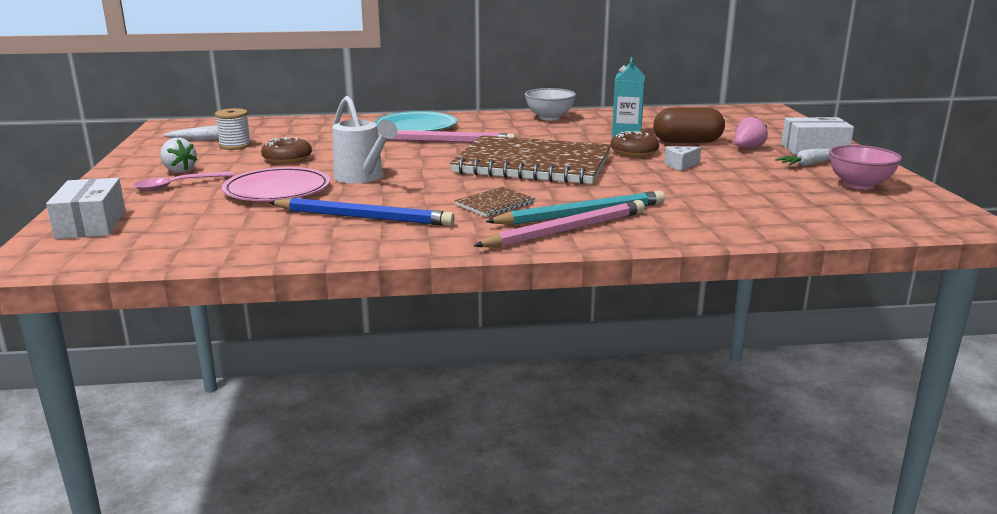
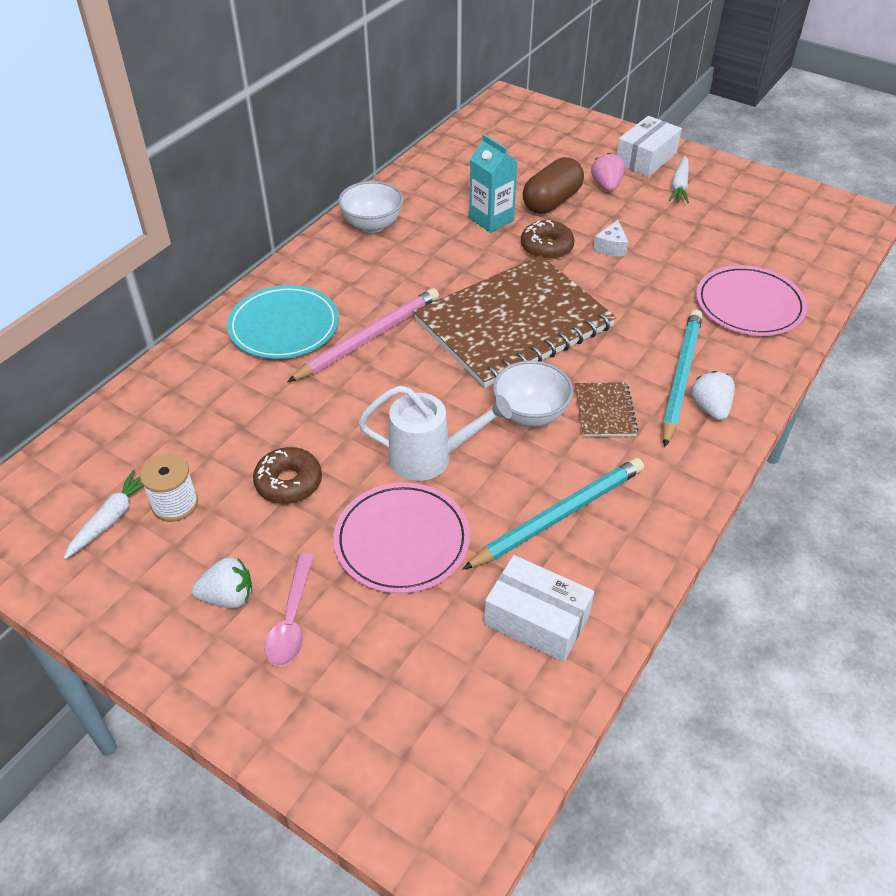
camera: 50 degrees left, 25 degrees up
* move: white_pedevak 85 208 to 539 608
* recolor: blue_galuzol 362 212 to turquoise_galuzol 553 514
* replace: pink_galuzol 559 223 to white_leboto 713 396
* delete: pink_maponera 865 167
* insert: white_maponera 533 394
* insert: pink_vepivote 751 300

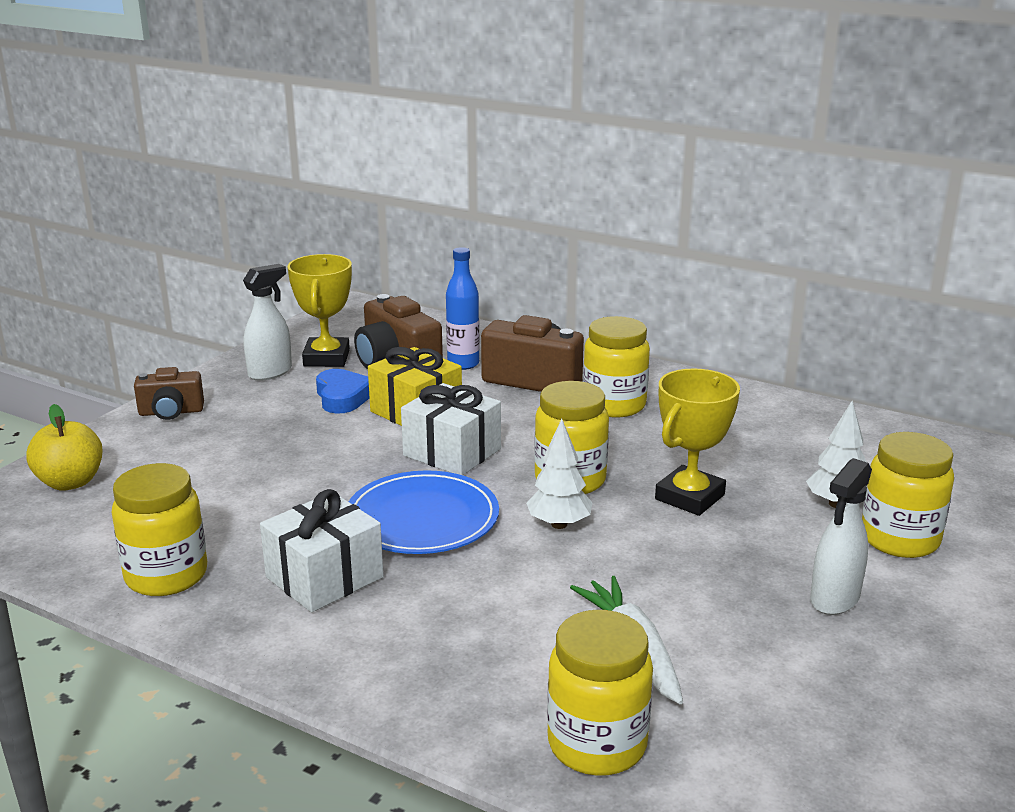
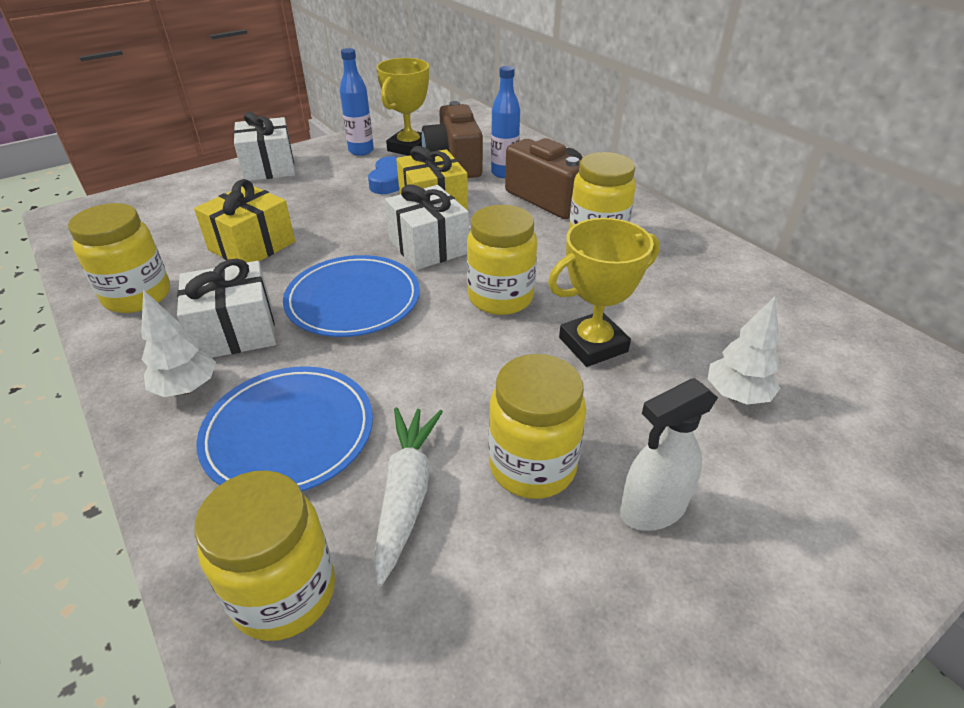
camera: 25 degrees right, 15 degrees up
* delete: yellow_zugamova 64 447
* replace: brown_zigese 169 393 to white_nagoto 264 146
* replace: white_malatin 267 322 to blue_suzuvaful 357 102
* move: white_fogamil 559 474 to 178 343
* move: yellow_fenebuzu 908 495 to 537 426
* insert: yellow_nagoto 244 221
* insert: blue_vepivote 284 428

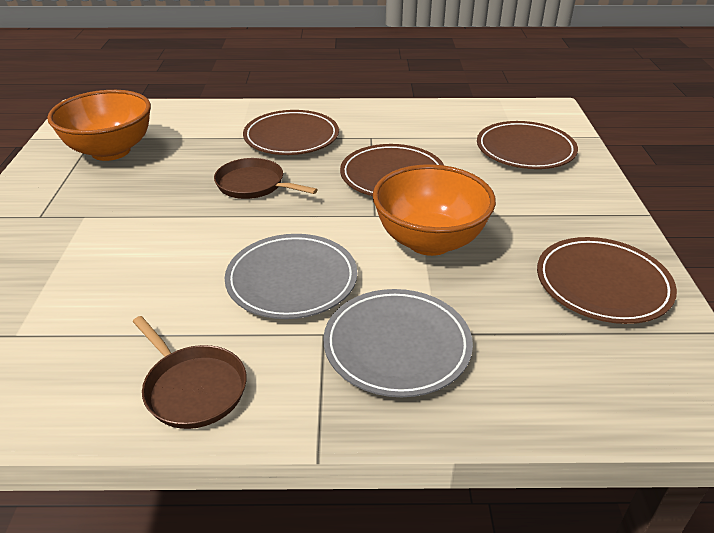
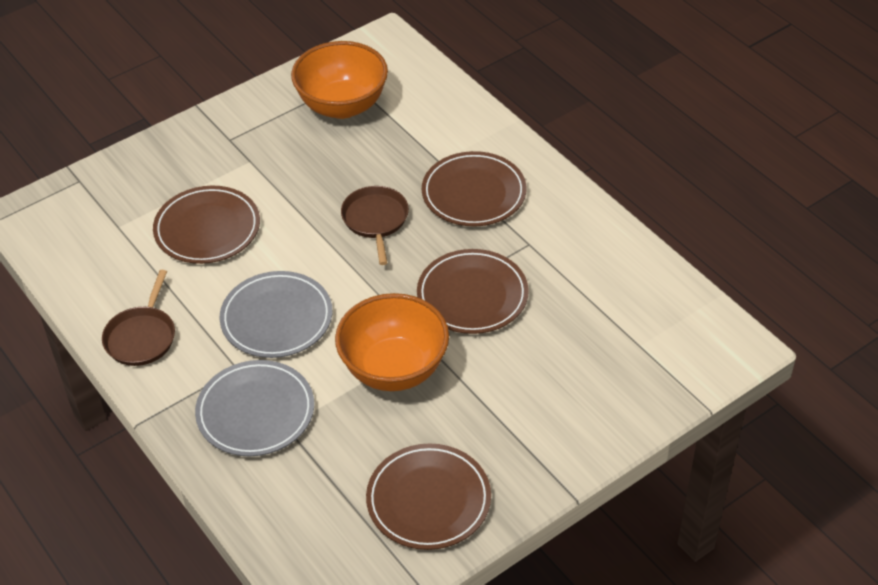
camera: 55 degrees right, 10 degrees up
* move: brown_vepivote 527 145 to 206 225

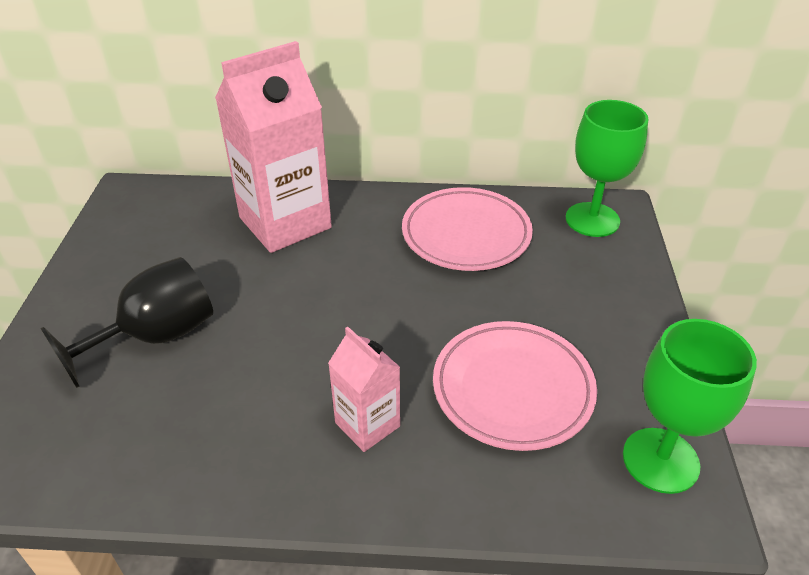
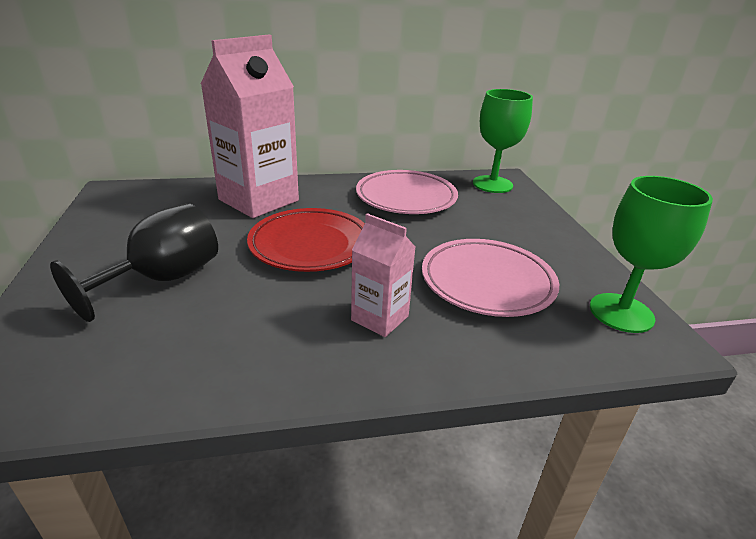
camera: 15 degrees left, 10 degrees down
* insert: red_vepivote 306 240

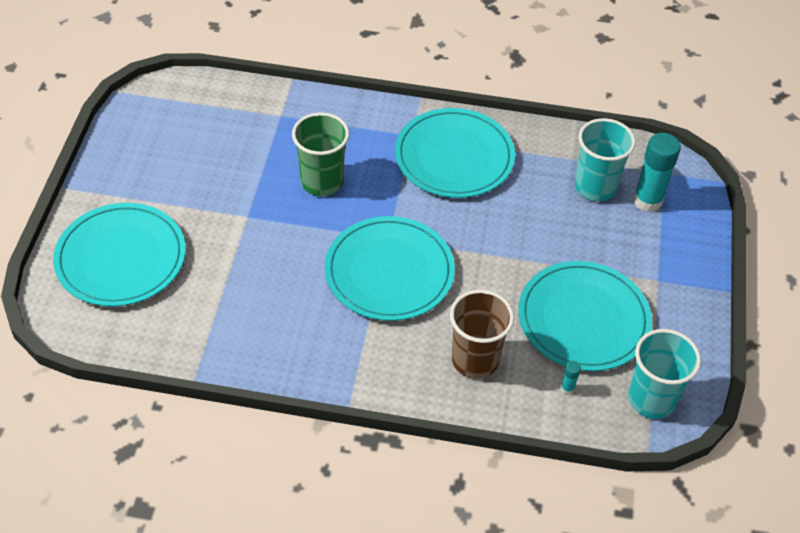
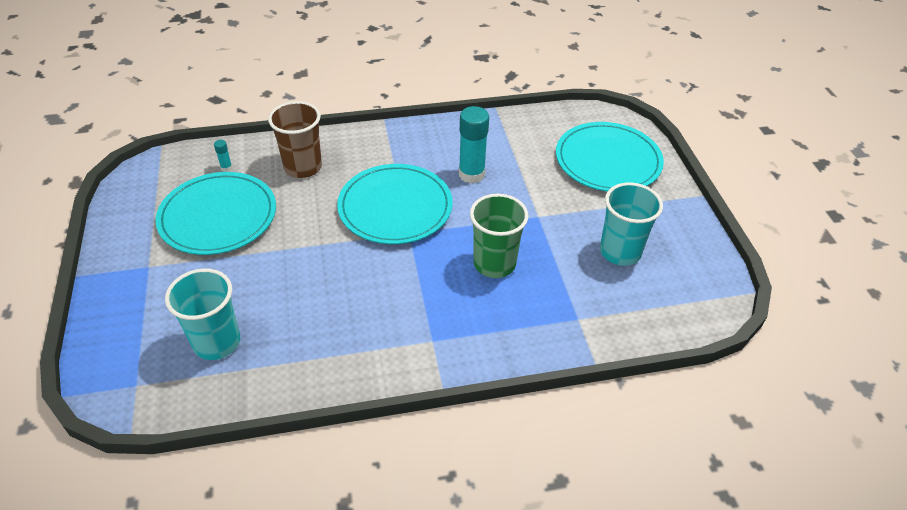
camera: 160 degrees right, 5 degrees down
* delete: turquoise_vepivote 455 153
* move: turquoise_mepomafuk 664 374 to 631 224
* move: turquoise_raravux 657 172 to 474 144

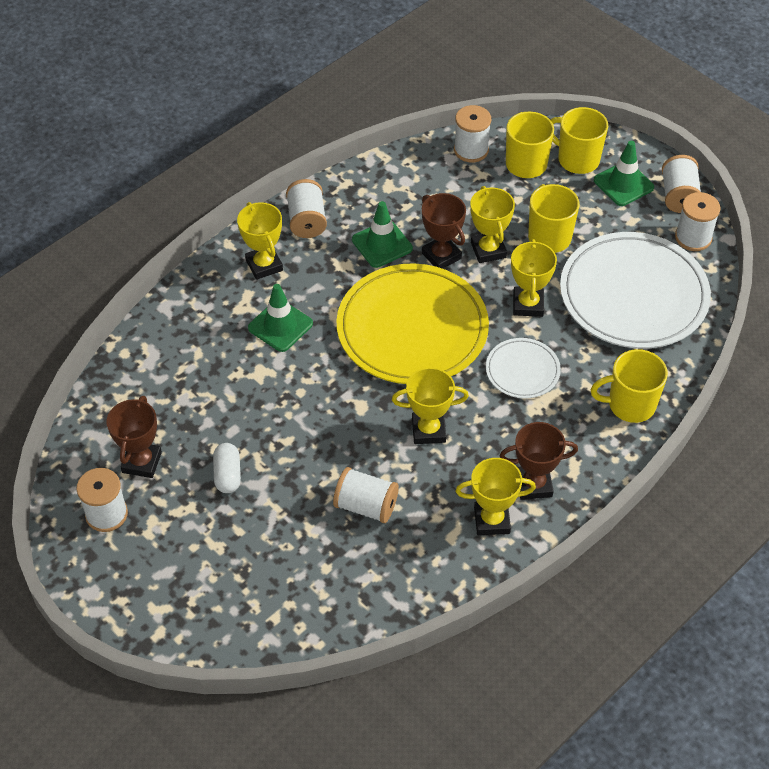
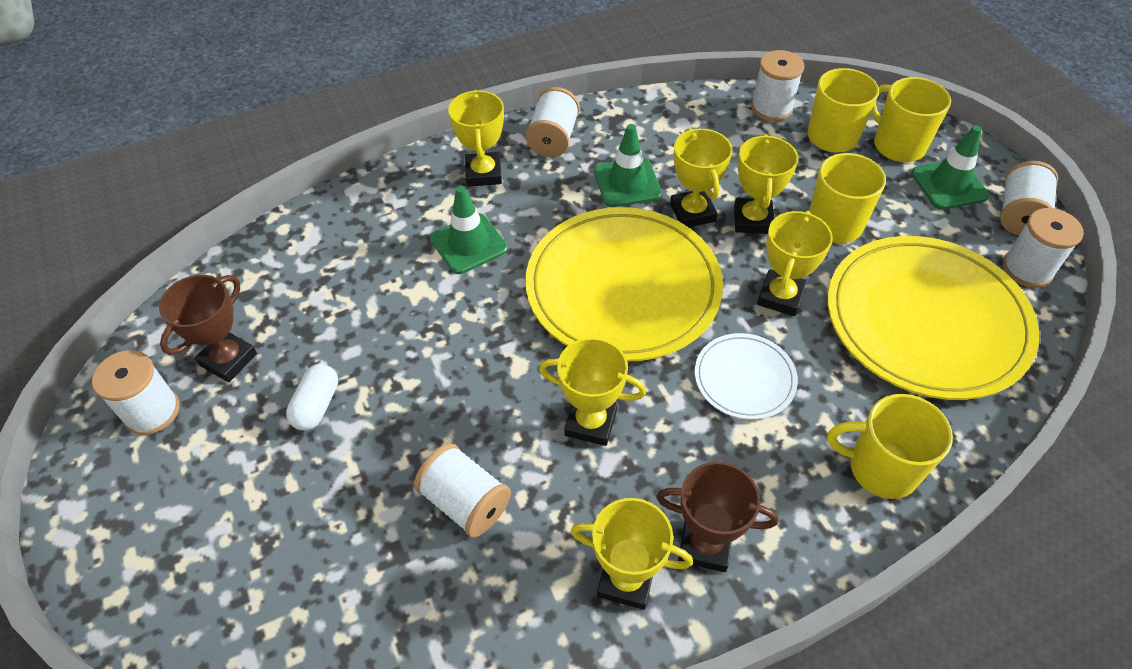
camera: 20 degrees right, 0 degrees up
* recolor: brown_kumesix 444 231 to yellow_kumesix 701 177
* recolor: white_vepivote 635 290 to yellow_vepivote 933 318

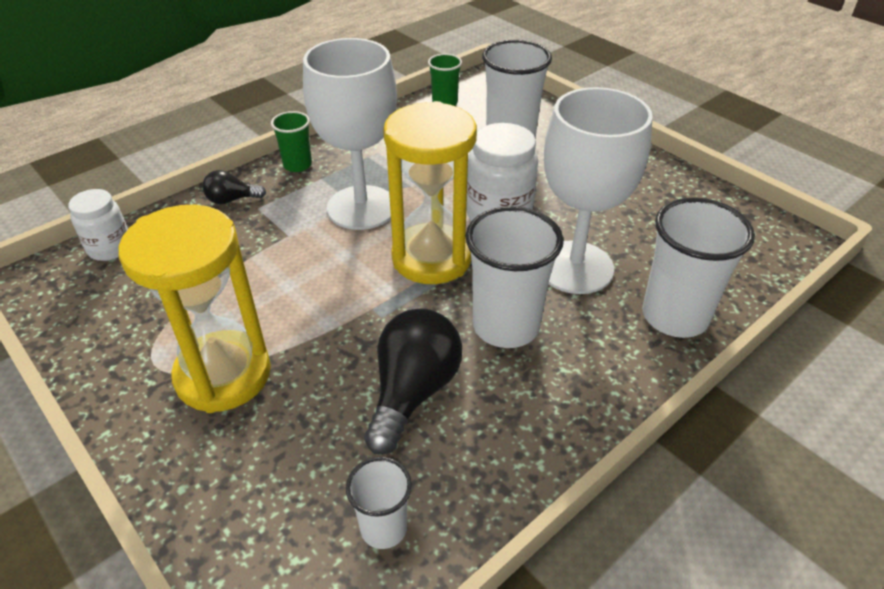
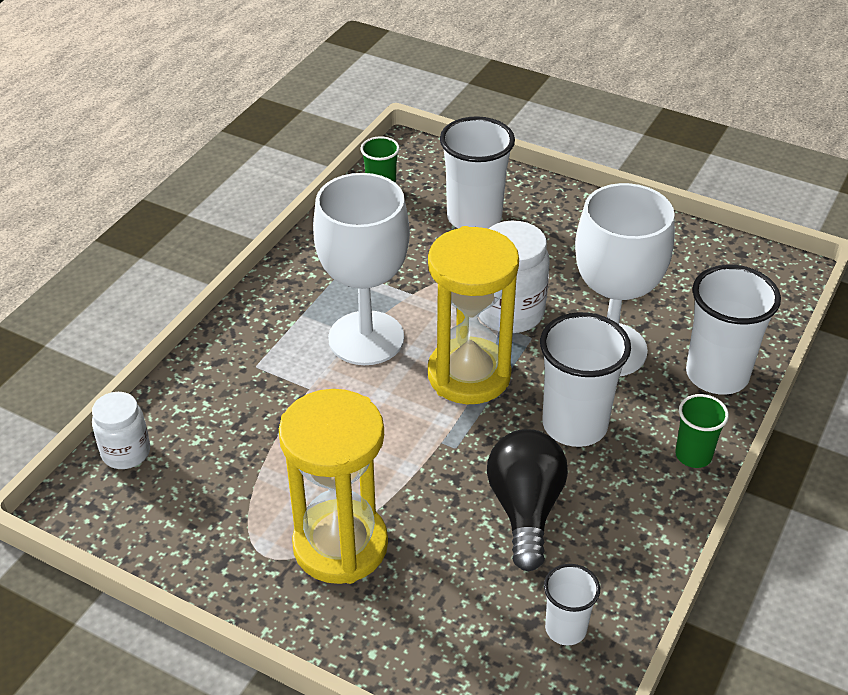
camera: 20 degrees left, 0 degrees up
* delete: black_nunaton 234 187
* move: green_mepomafuk 291 141 to 702 431

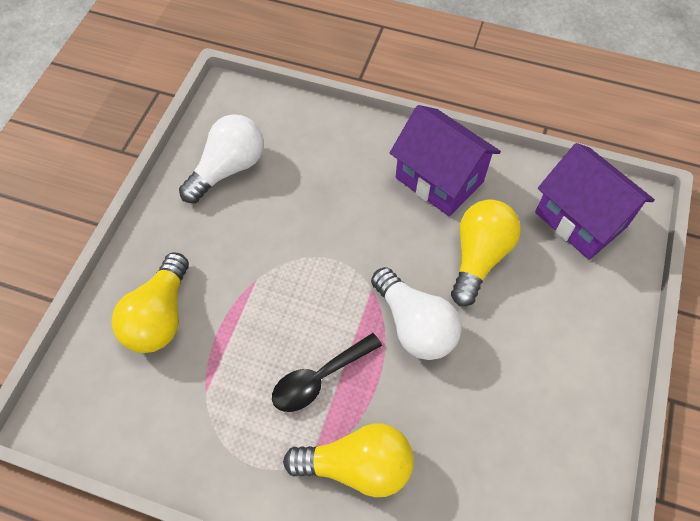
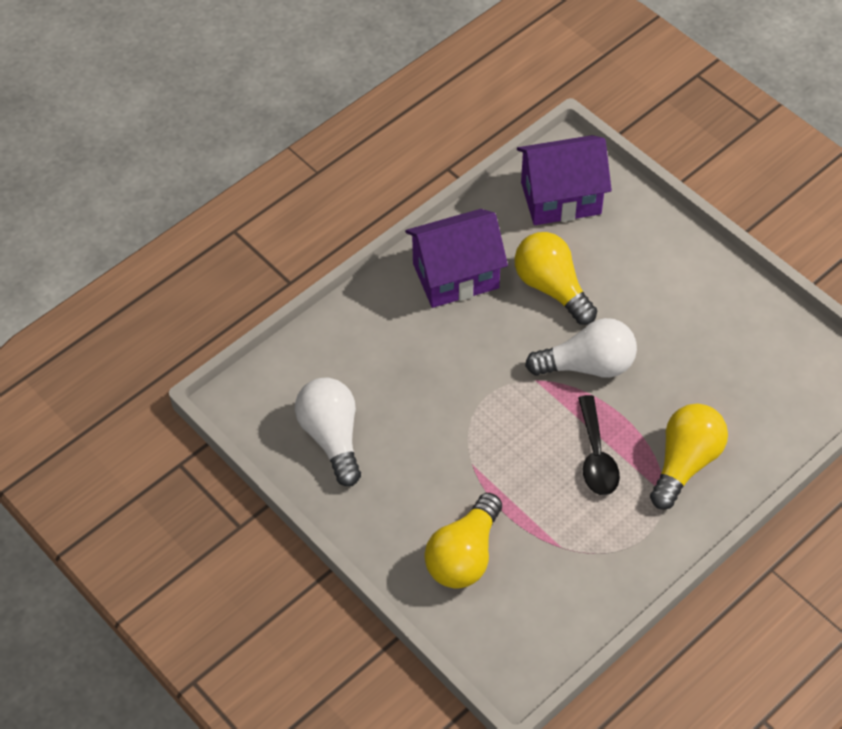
camera: 60 degrees left, 5 degrees down
* rotate: yellow_nunaton 150 302 = 463 541 75 degrees clockwise

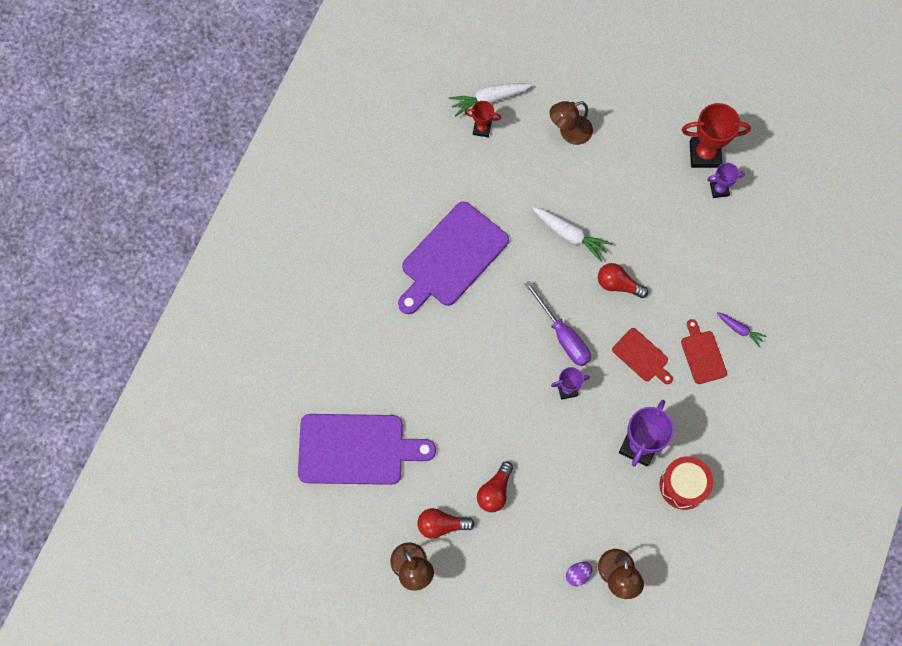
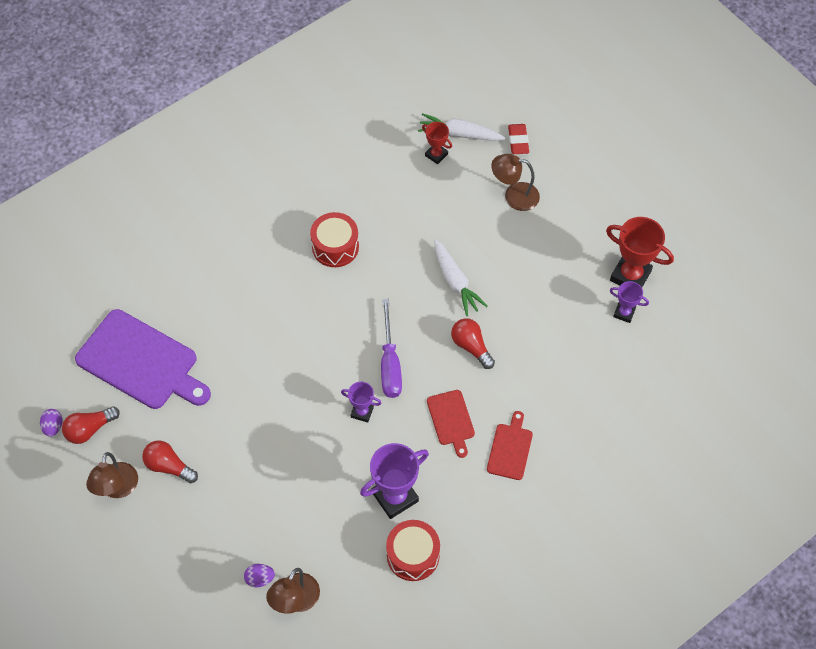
camera: 30 degrees right, 10 degrees down
* replace: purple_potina 453 258 to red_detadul 334 239
* move: red_nunaton 495 486 to 91 425
* delete: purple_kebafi 741 329
* insert: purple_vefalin 51 423
* insert: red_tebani 518 139

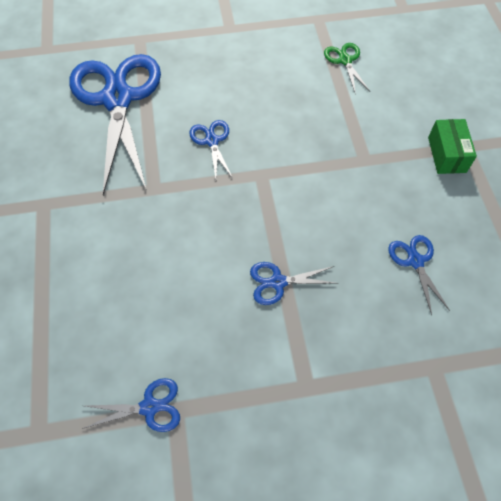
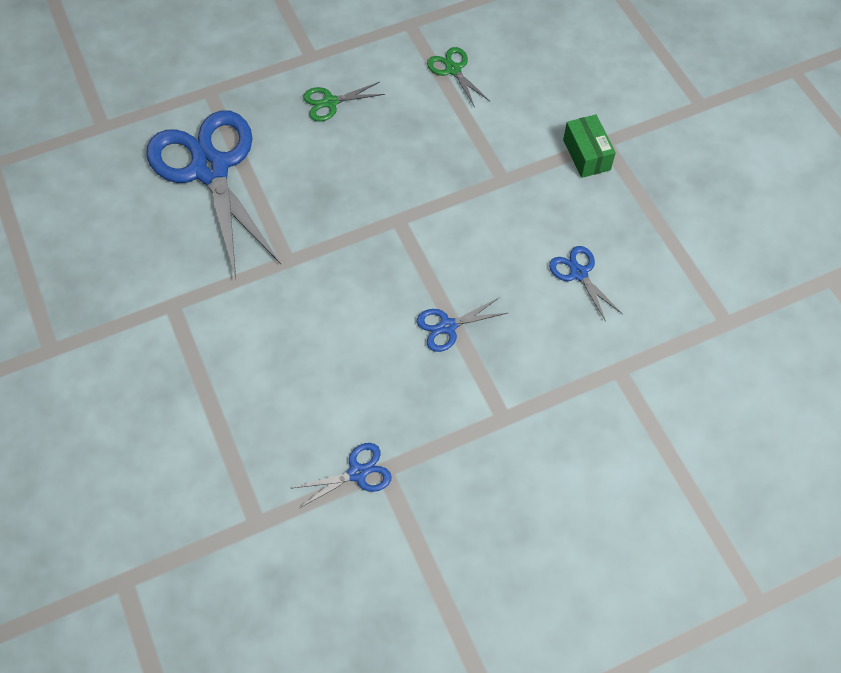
camera: 15 degrees left, 0 degrees up
* delete: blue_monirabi 211 149
* insert: green_monirabi 344 102

